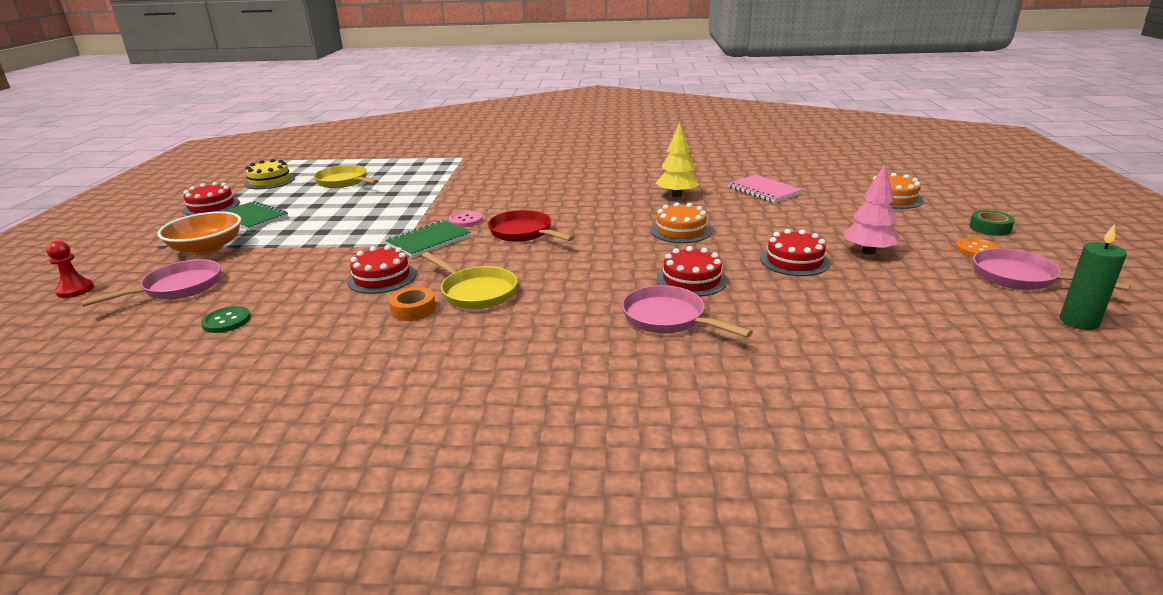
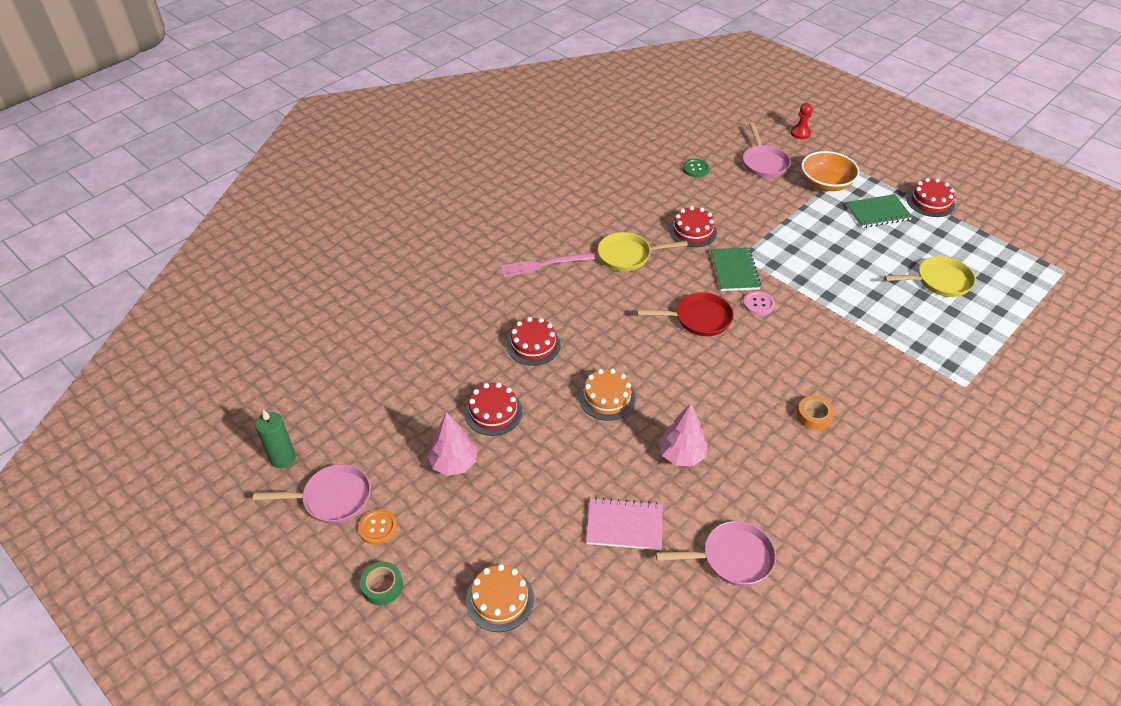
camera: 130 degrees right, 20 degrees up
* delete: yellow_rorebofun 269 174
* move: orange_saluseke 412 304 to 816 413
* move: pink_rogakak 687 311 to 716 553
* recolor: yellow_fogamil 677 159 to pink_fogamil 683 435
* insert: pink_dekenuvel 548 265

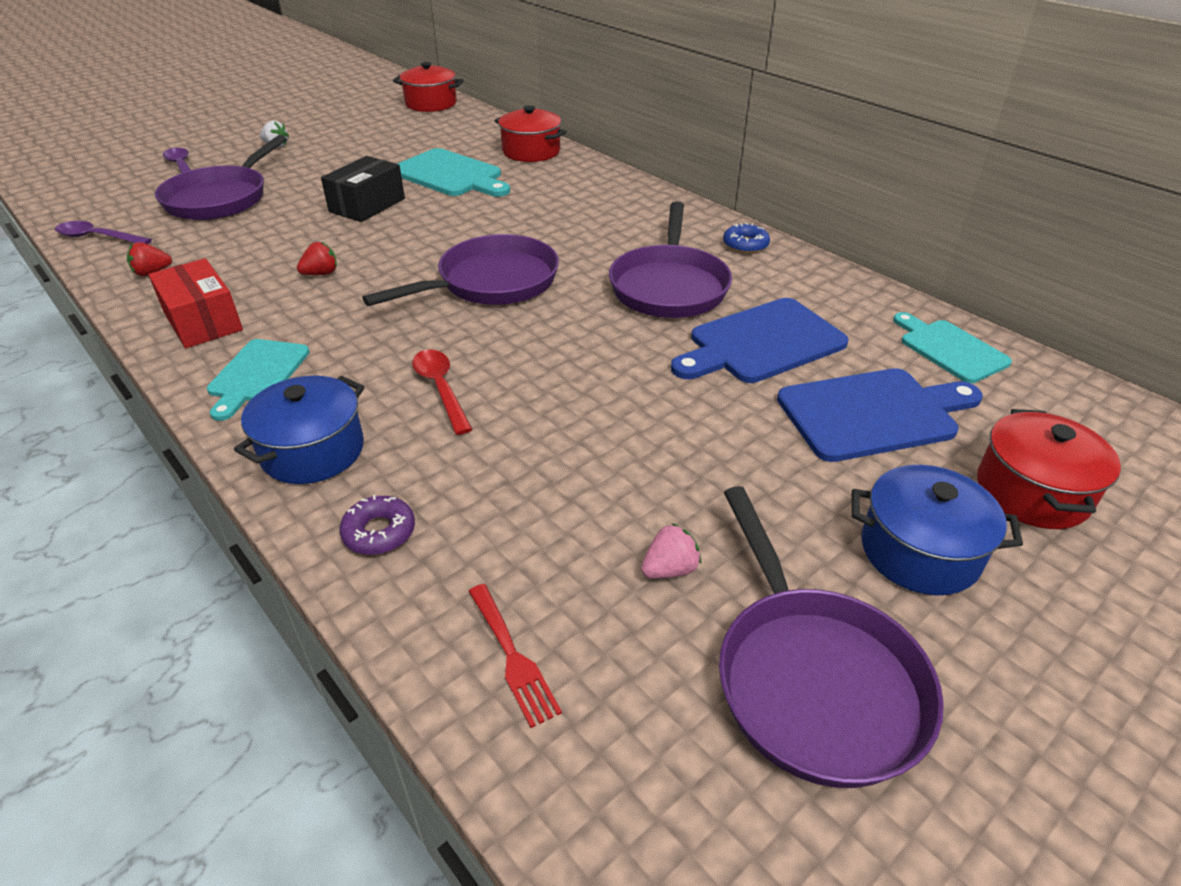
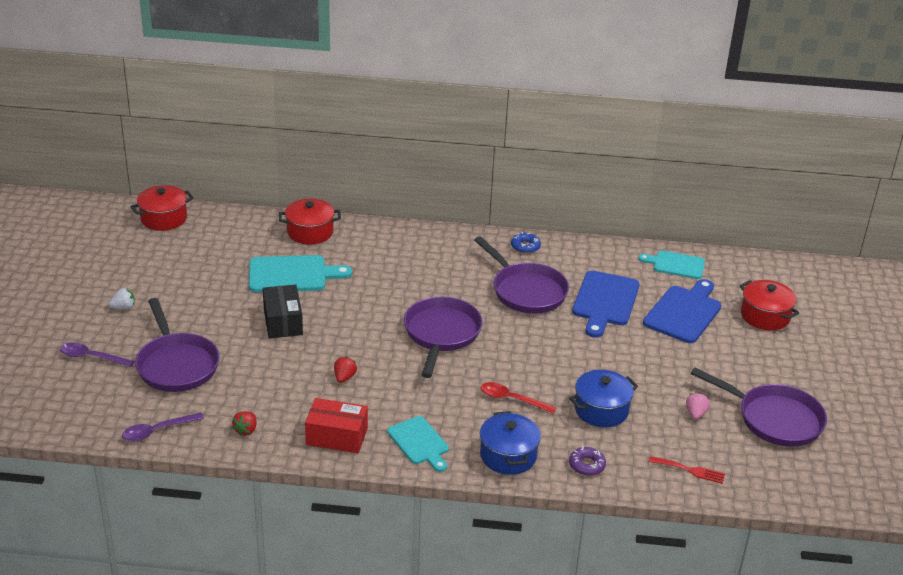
camera: 45 degrees left, 5 degrees down
* move: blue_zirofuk 937 530 to 603 398

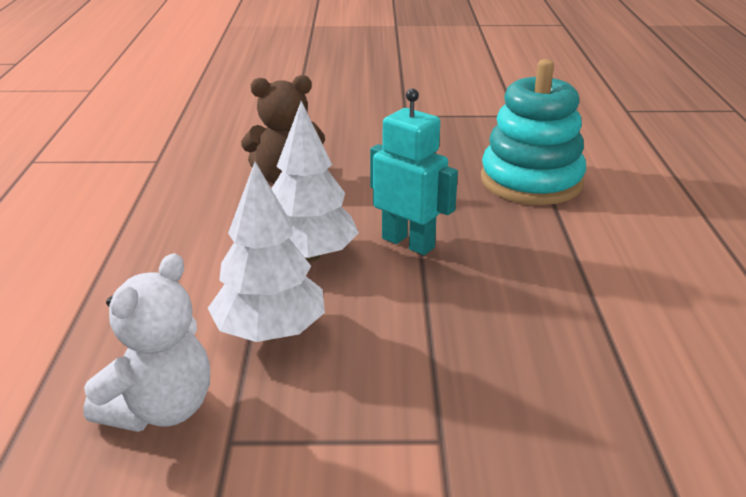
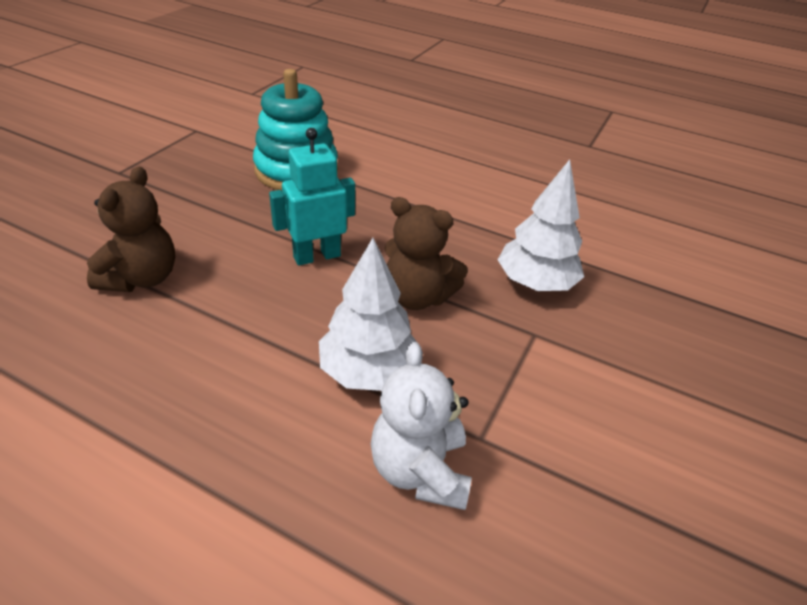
camera: 65 degrees left, 10 degrees up
* rotate: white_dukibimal 146 342 = 421 426 150 degrees counterclockwise
* move: white_fogamil 315 181 to 541 225
* insert: brown_dukibimal 426 253

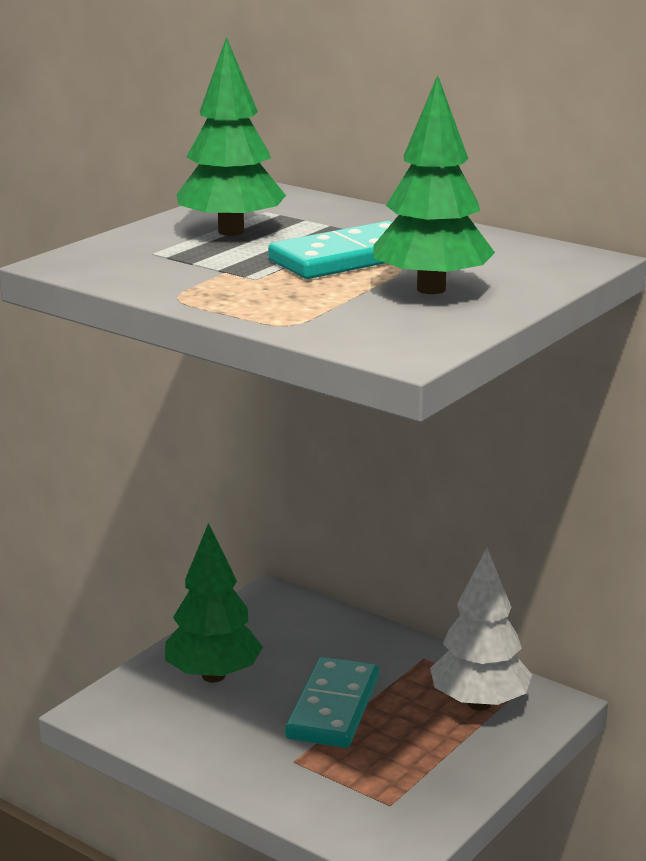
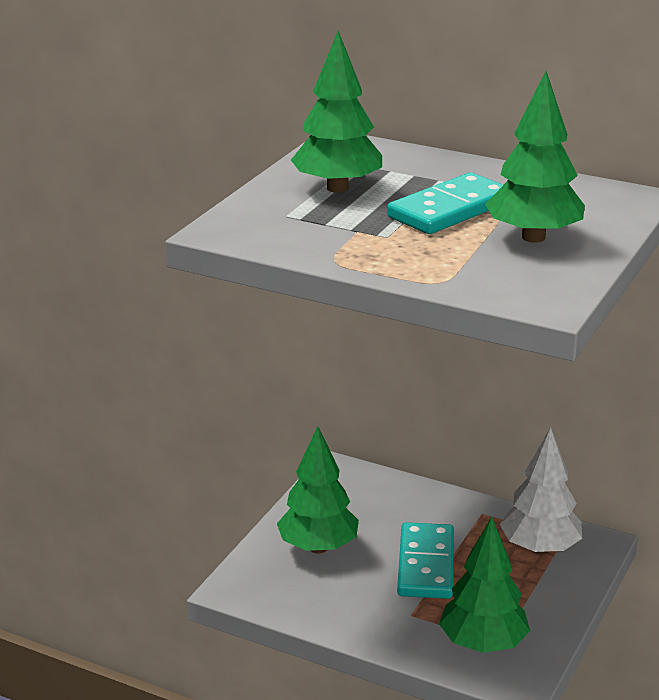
camera: 10 degrees left, 5 degrees up
* insert: green_fogamil 484 584

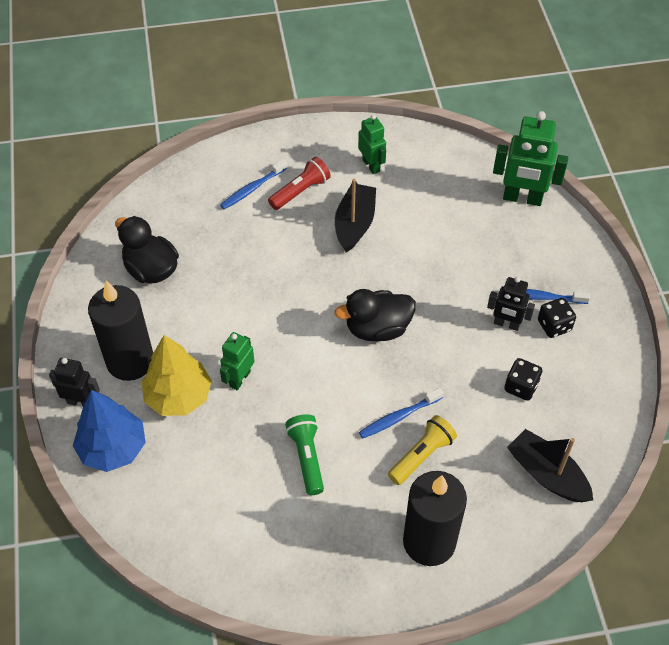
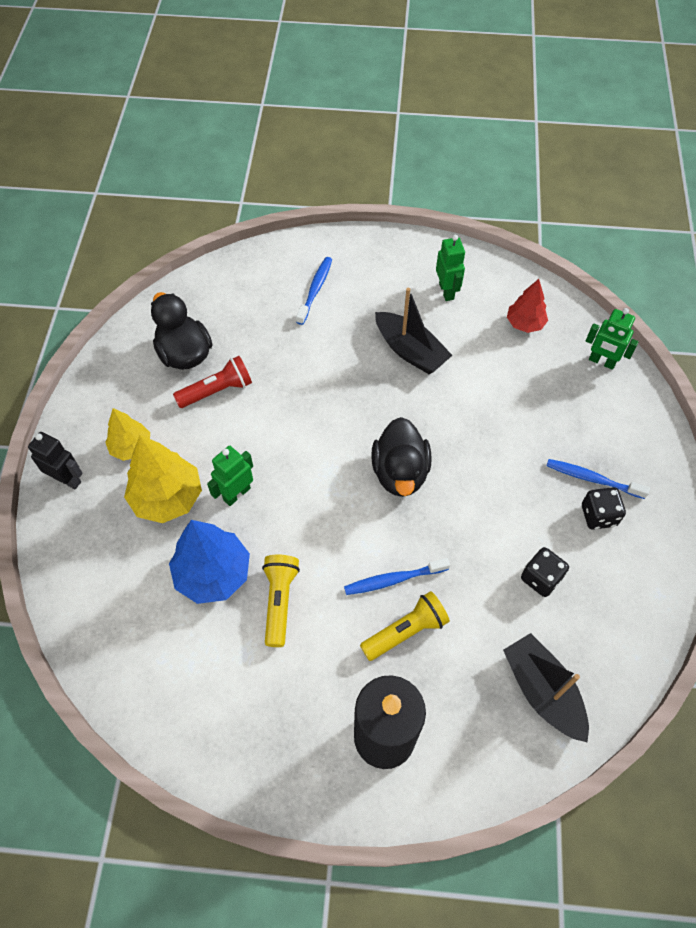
camera: 15 degrees right, 5 degrees up
* move: blue_fogamil 109 431 to 209 562
* replace: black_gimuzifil 120 330 to yellow_fogamil 127 434
* rotate: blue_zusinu 253 184 = 314 291 135 degrees clockwise
* move: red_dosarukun 299 183 to 212 382
* recolor: green_dosarukun 304 454 to yellow_dosarukun 281 601
* rotate: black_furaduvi 375 315 = 401 457 90 degrees counterclockwise
* rotate: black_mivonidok 355 215 = 413 331 105 degrees clockwise
* delete: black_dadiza 511 304
* resize: green_dadiza 530 158 = 612 339 x0.61
* insert: red_fogamil 527 306

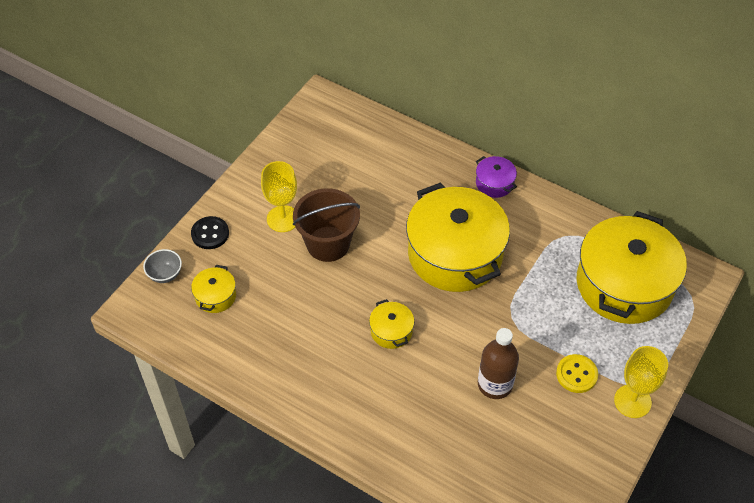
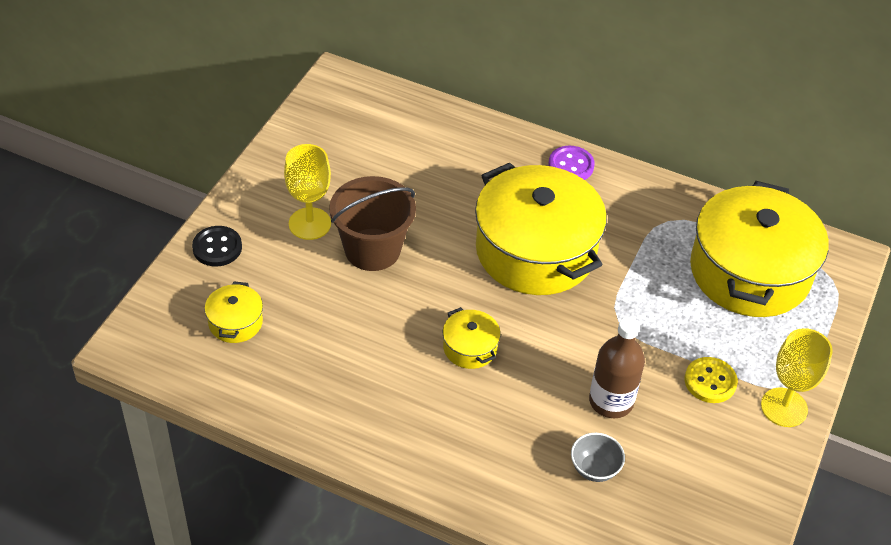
camera: 10 degrees left, 5 degrees down
* move: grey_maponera 162 266 to 598 457
* replace: purple_zirofuk 496 177 to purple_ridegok 572 163

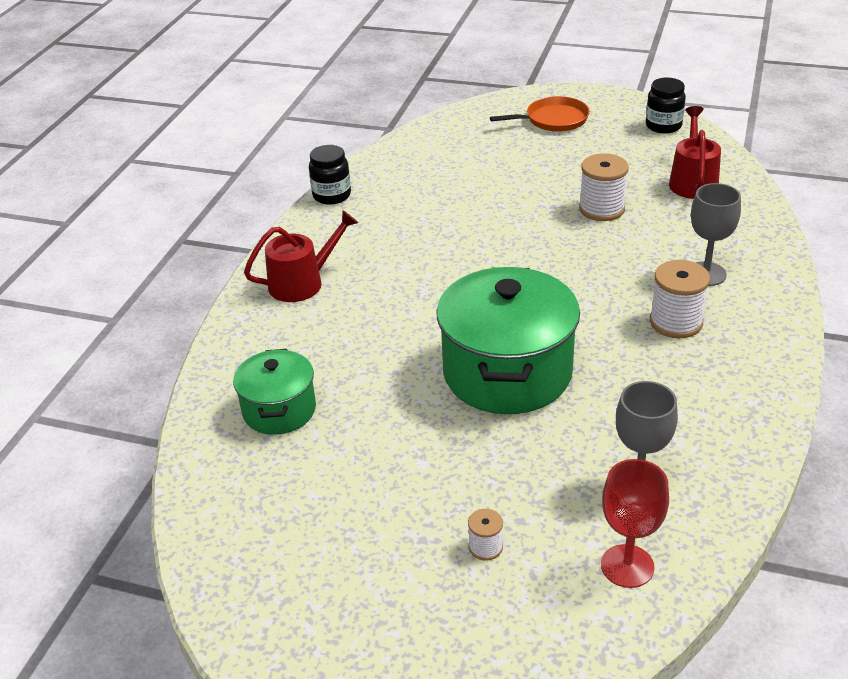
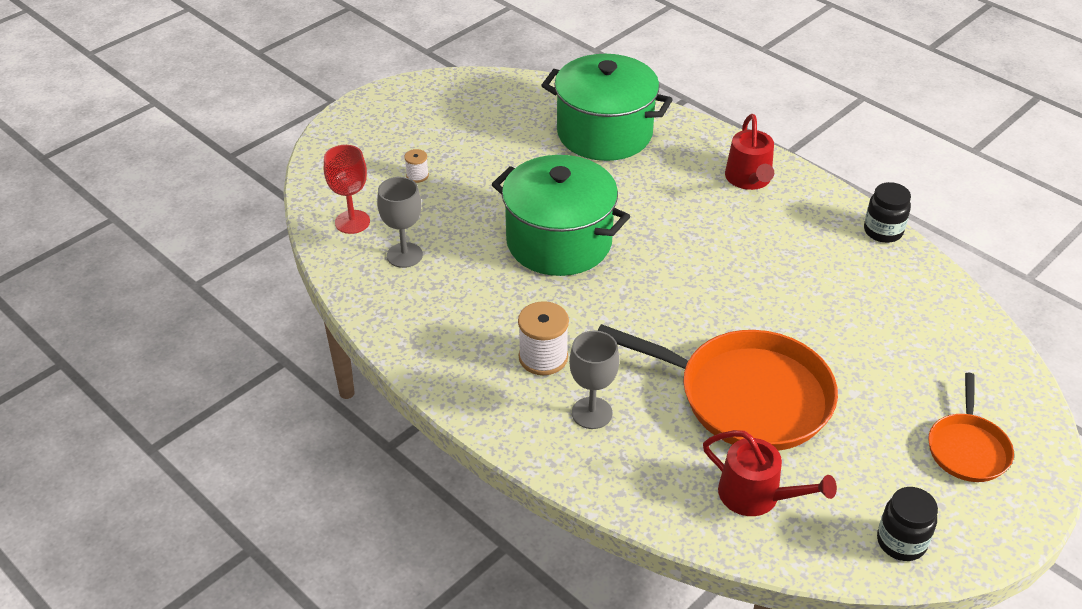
camera: 115 degrees right, 5 degrees up
* resize: green_zirofuk 274 392 = 607 107 x1.79
* replace: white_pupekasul 604 187 to orange_rogakak 717 387

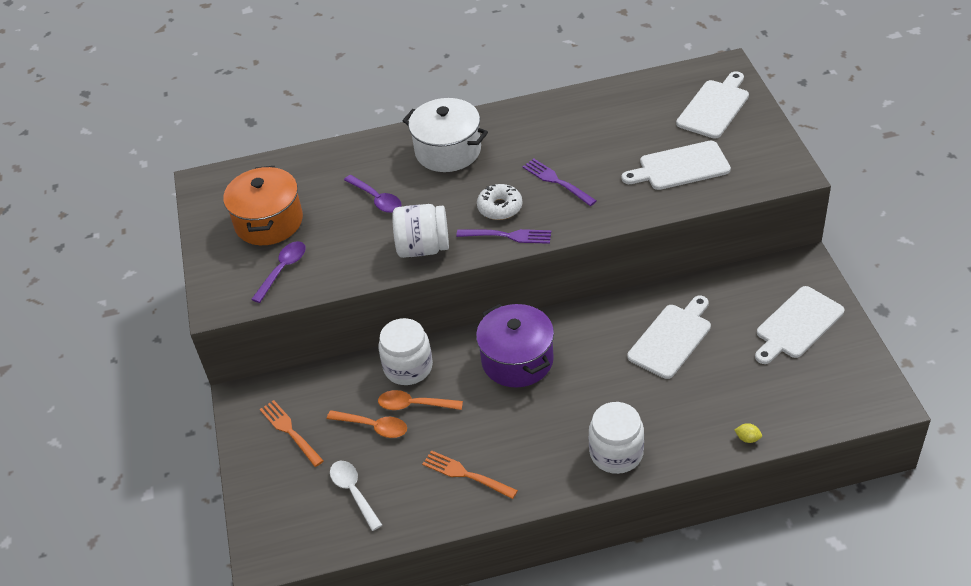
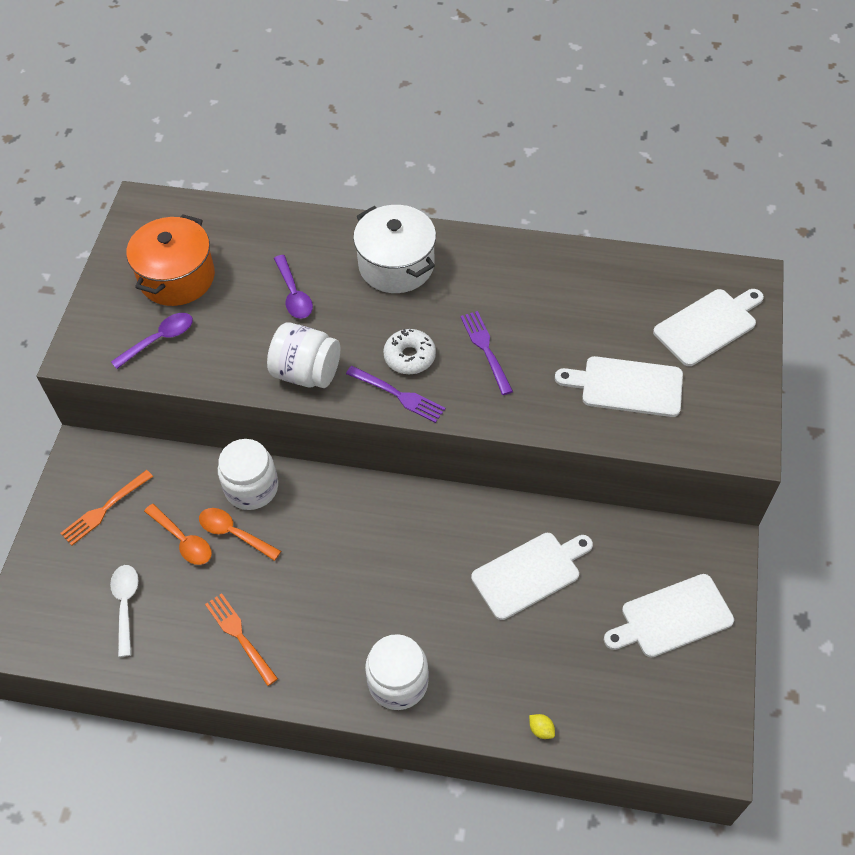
camera: 20 degrees right, 10 degrees up
* rotate: orange_dekenuvel 292 433 = 106 507 120 degrees counterclockwise
* delete: purple_zirofuk 515 346

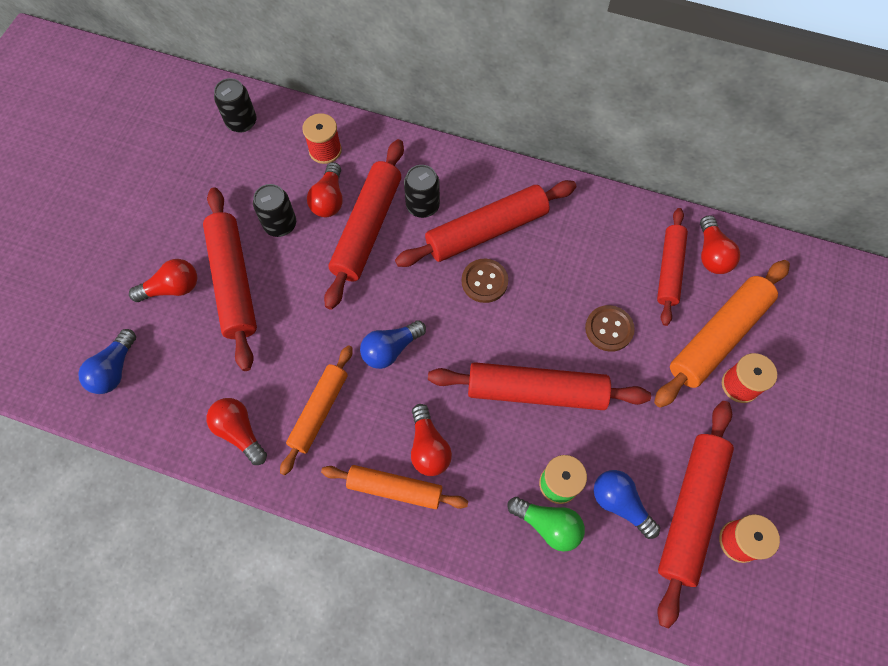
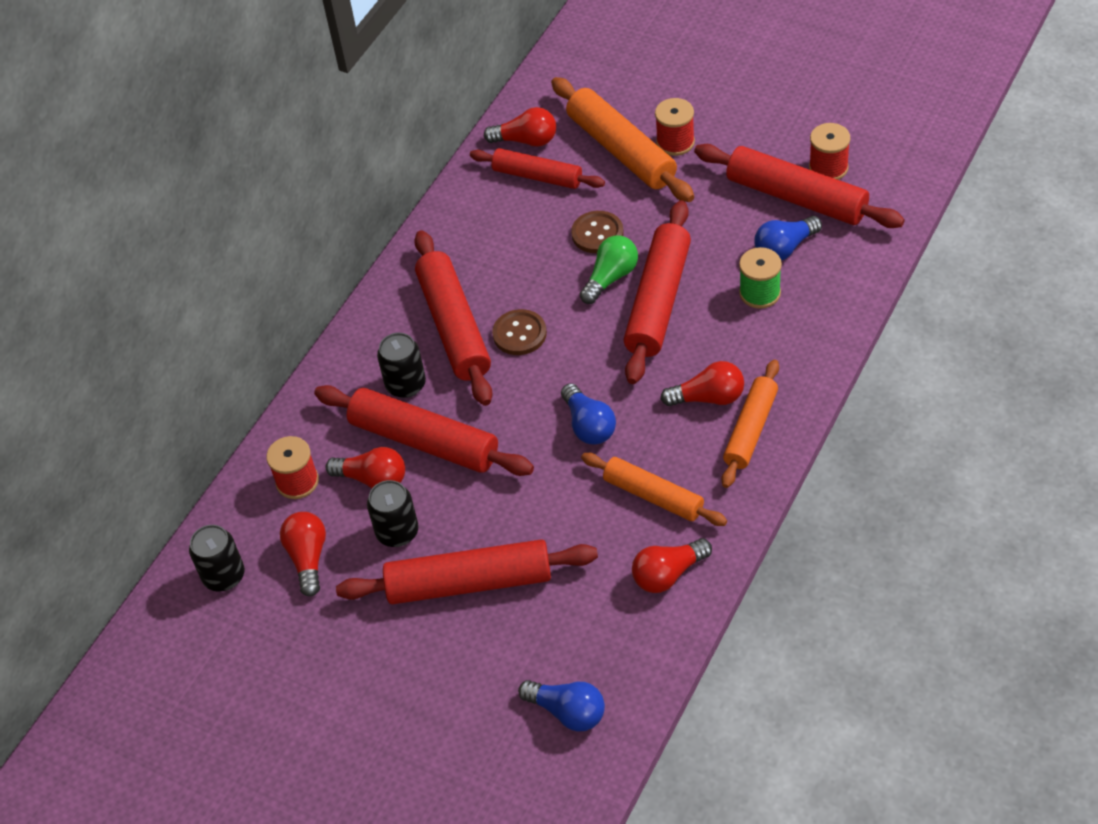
camera: 75 degrees left, 15 degrees down
* move: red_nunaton 163 280 to 303 554
* move: green_nunaton 546 524 to 609 269

